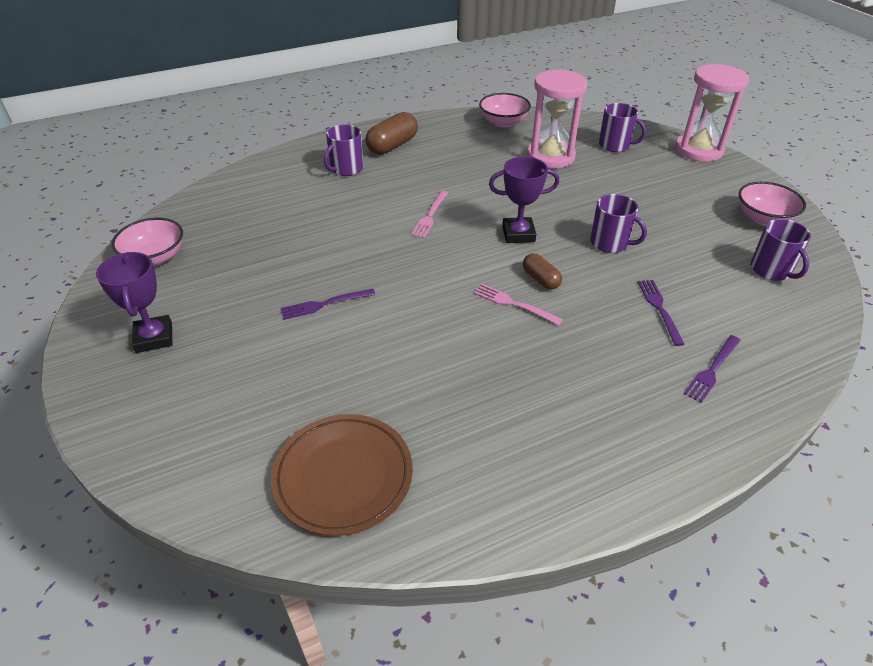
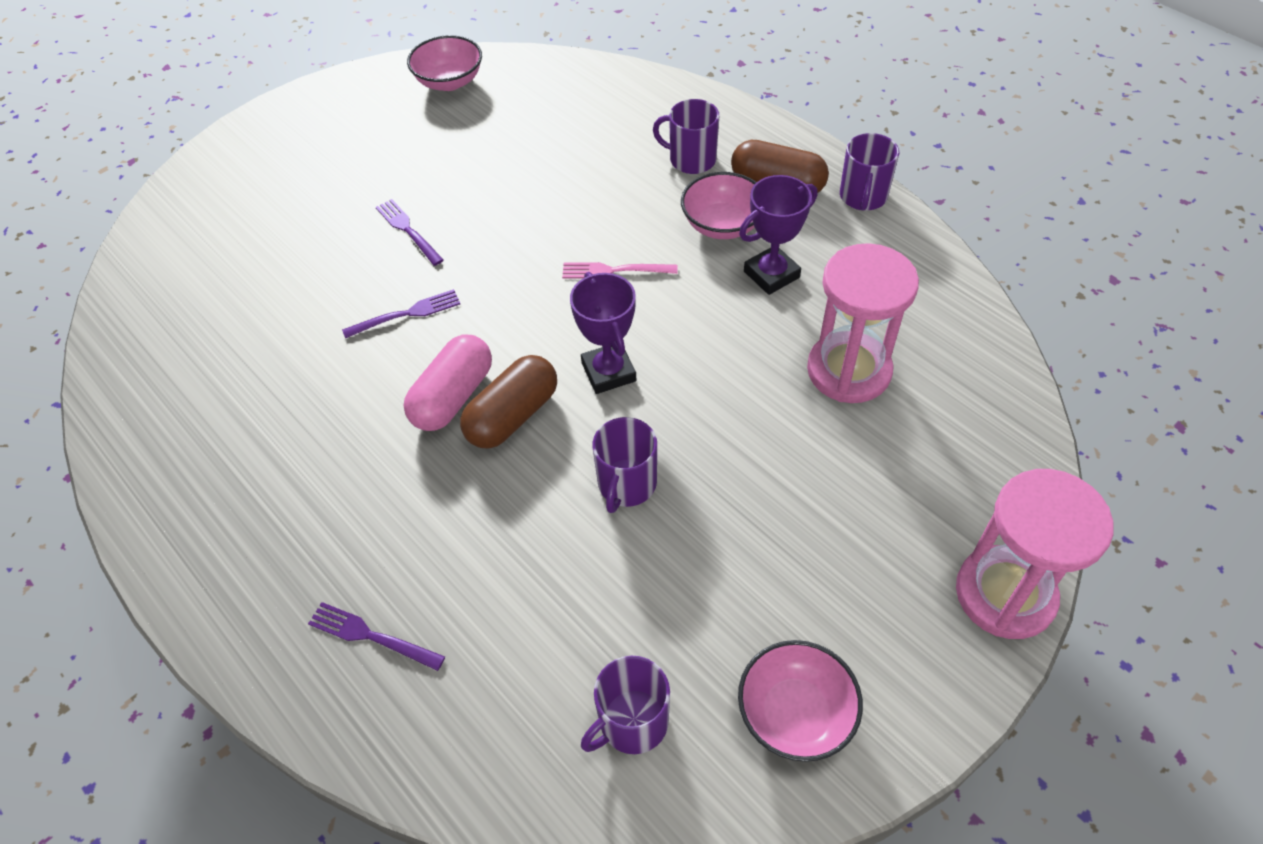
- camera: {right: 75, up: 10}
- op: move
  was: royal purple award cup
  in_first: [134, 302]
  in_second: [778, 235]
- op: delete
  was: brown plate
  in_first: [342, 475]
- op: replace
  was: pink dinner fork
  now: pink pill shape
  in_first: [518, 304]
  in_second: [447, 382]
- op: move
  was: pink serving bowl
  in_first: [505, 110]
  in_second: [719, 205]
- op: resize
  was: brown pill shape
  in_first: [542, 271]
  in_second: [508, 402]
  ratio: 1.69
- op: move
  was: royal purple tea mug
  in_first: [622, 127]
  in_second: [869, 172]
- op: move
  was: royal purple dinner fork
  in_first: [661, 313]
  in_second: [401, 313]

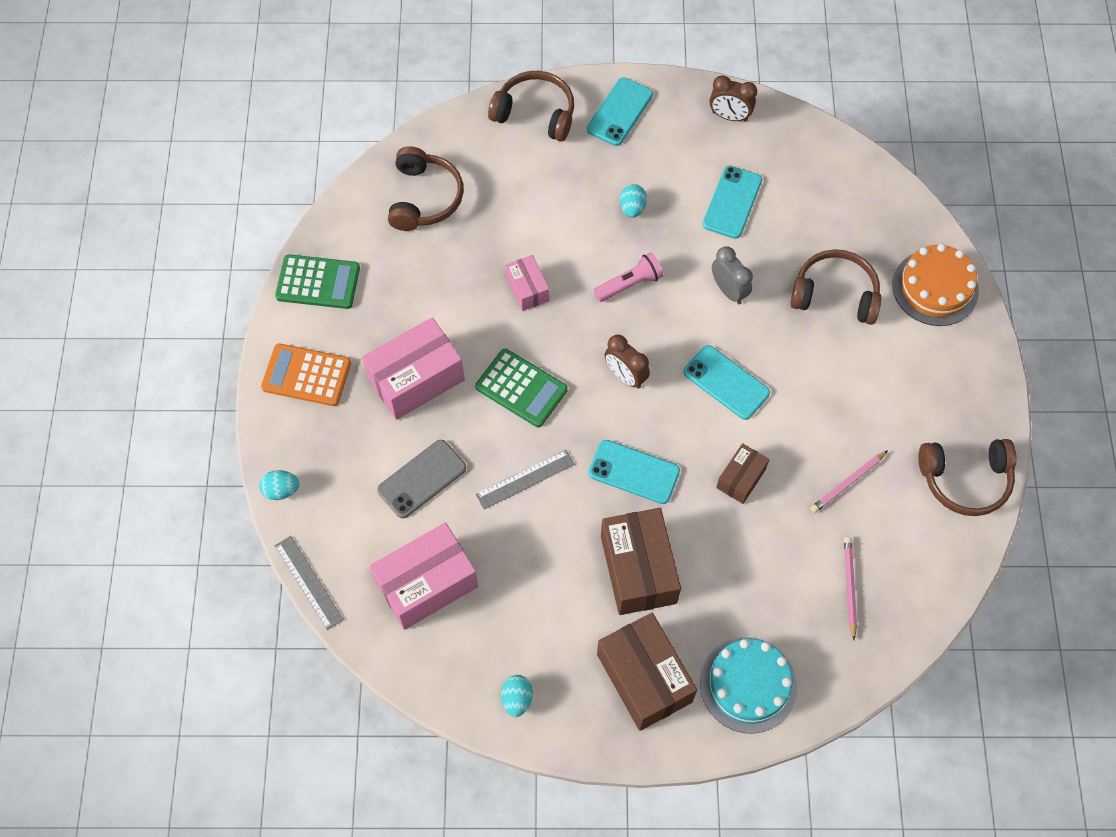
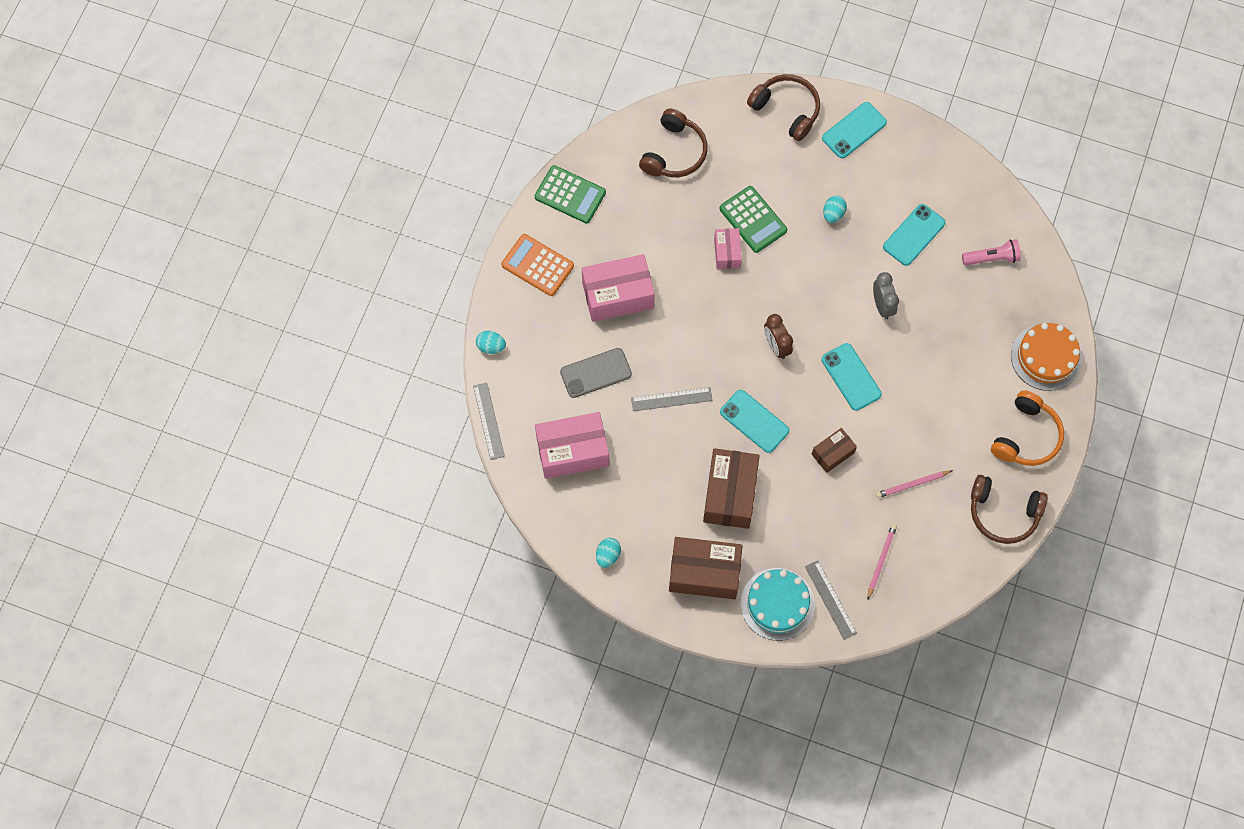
- camera: {right: 20, up: 5}
- op: move
  was: emerald calculator
  in_first: [521, 387]
  in_second: [753, 219]
- op: move
  was: pink pocket torch
  in_first: [628, 277]
  in_second: [991, 252]
- op: rotate
  was: brown box
  in_first: [647, 672]
  in_second: [706, 568]
  clockwise: -75
- op: delete
  was: brown bedside clock
  in_first: [733, 98]
- op: delete
  was: brown over-ear headphones
  in_first: [836, 287]
- op: insert
  now: gray straightedge
  in_second: [831, 600]
- op: insert
  now: orange over-ear headphones
  in_second: [1027, 428]

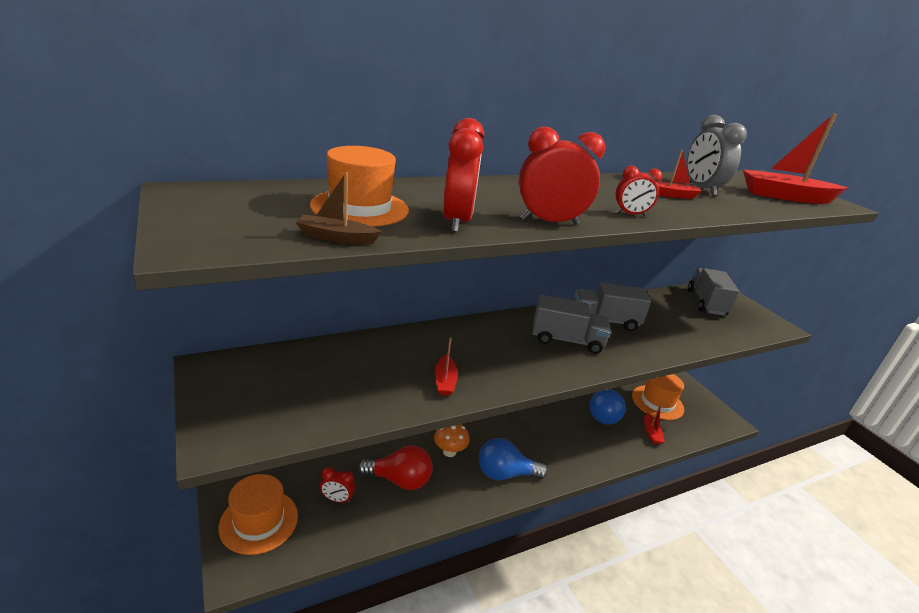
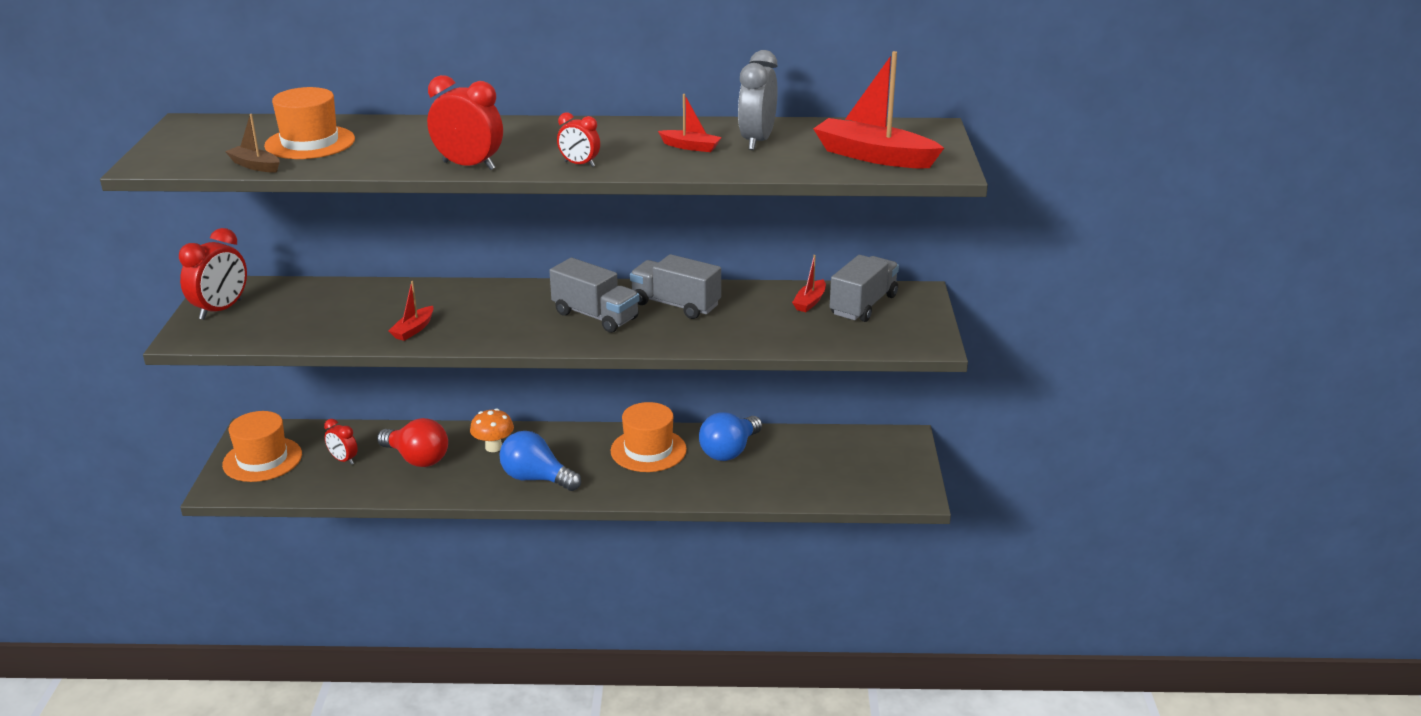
- camera: {right: 30, up: 0}
- op: move
  was: crimson bedside clock
  in_first: [463, 175]
  in_second: [213, 274]
- op: move
  was: orange hat
  in_first: [658, 397]
  in_second: [649, 437]
- op: move
  was: crimson sailboat
  in_first: [654, 424]
  in_second: [809, 283]

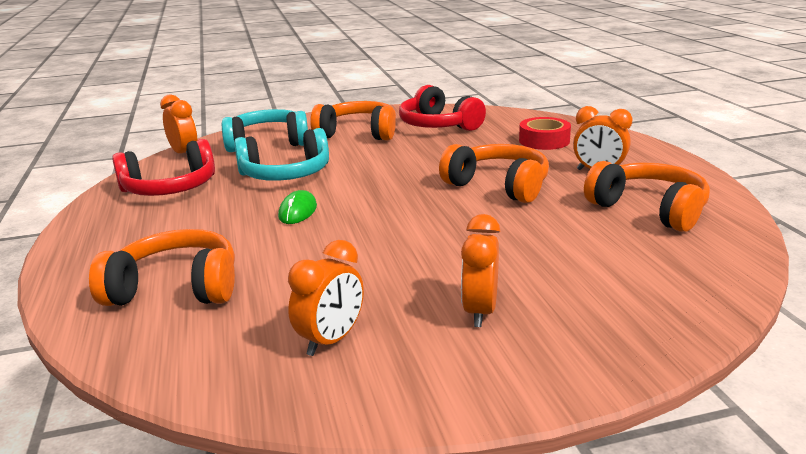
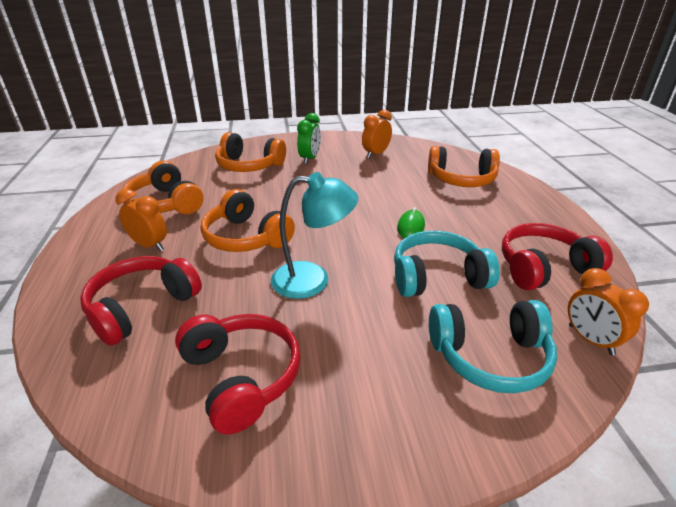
- camera: {right: -175, up: 10}
- op: move
  was: orange over-ear headphones
  in_first: [353, 121]
  in_second: [250, 152]
- op: recolor
  was: orange bedside clock
  now: emerald bedside clock
  in_first: [480, 270]
  in_second: [309, 138]
- op: replace
  was: crimson roll of tape
  now: crimson over-ear headphones
  in_first: [545, 133]
  in_second: [141, 301]
- op: insert
  now: aqua desk lamp
  in_second: [314, 235]

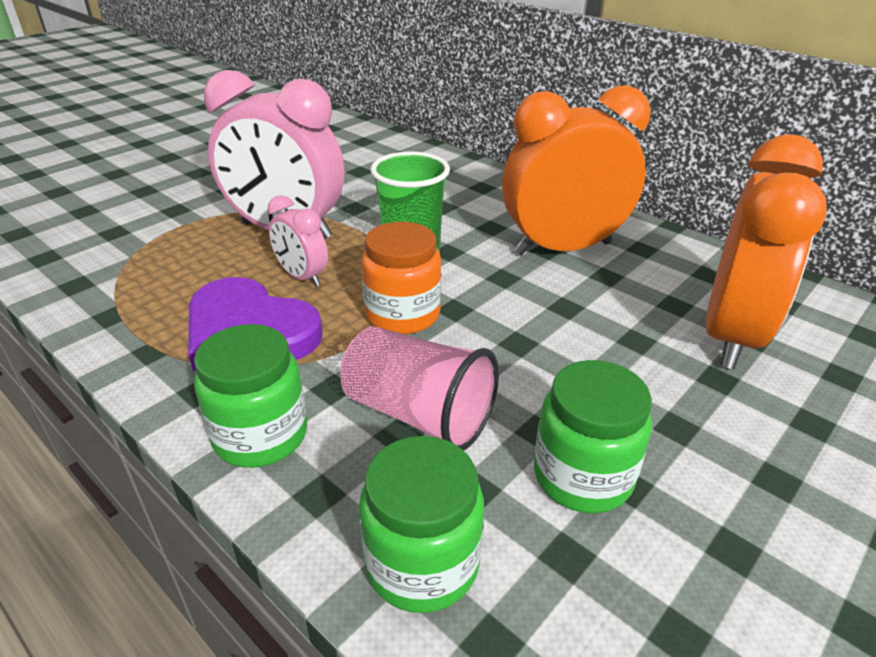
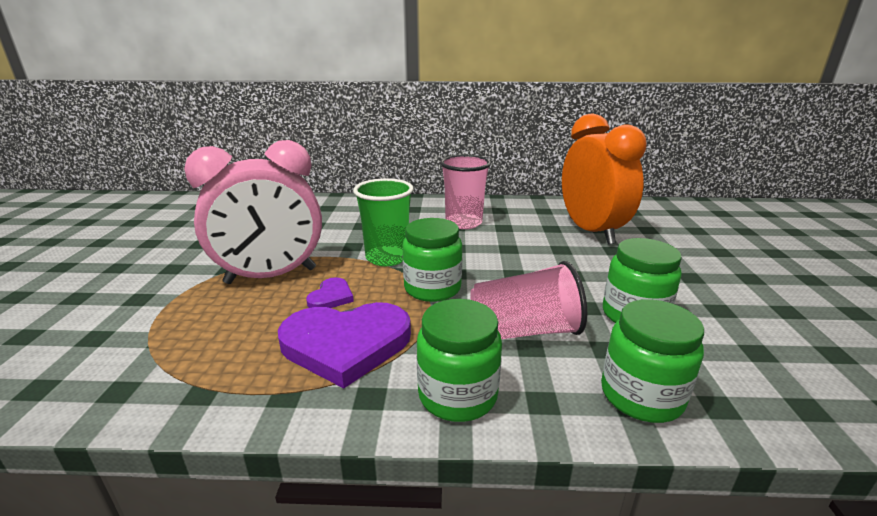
- camera: {right: -40, up: -10}
- op: replace
  was: pink bedside clock
  now: royal purple heart
  in_first: [298, 241]
  in_second: [330, 292]
- op: recolor
  was: orange jar
  now: emerald jar
  in_first: [401, 278]
  in_second: [432, 260]
- op: replace
  was: orange bedside clock
  now: pink tumbler
  in_first: [576, 170]
  in_second: [465, 192]

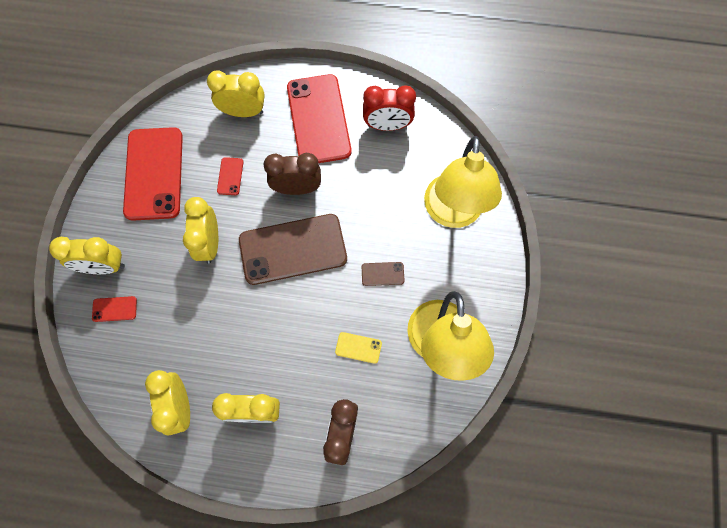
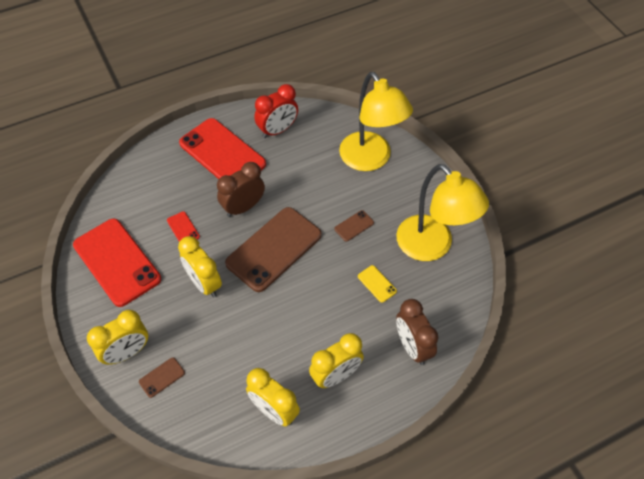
- camera: {right: -35, up: -15}
- op: recolor
  was: crimson mobile phone
  now: brown mobile phone
  in_first: [114, 309]
  in_second: [162, 378]
- op: delete
  was: golden bedside clock
  in_first: [236, 93]
- op: rotate
  was: golden mobile phone
  in_first: [358, 348]
  in_second: [377, 284]
  clockwise: 75

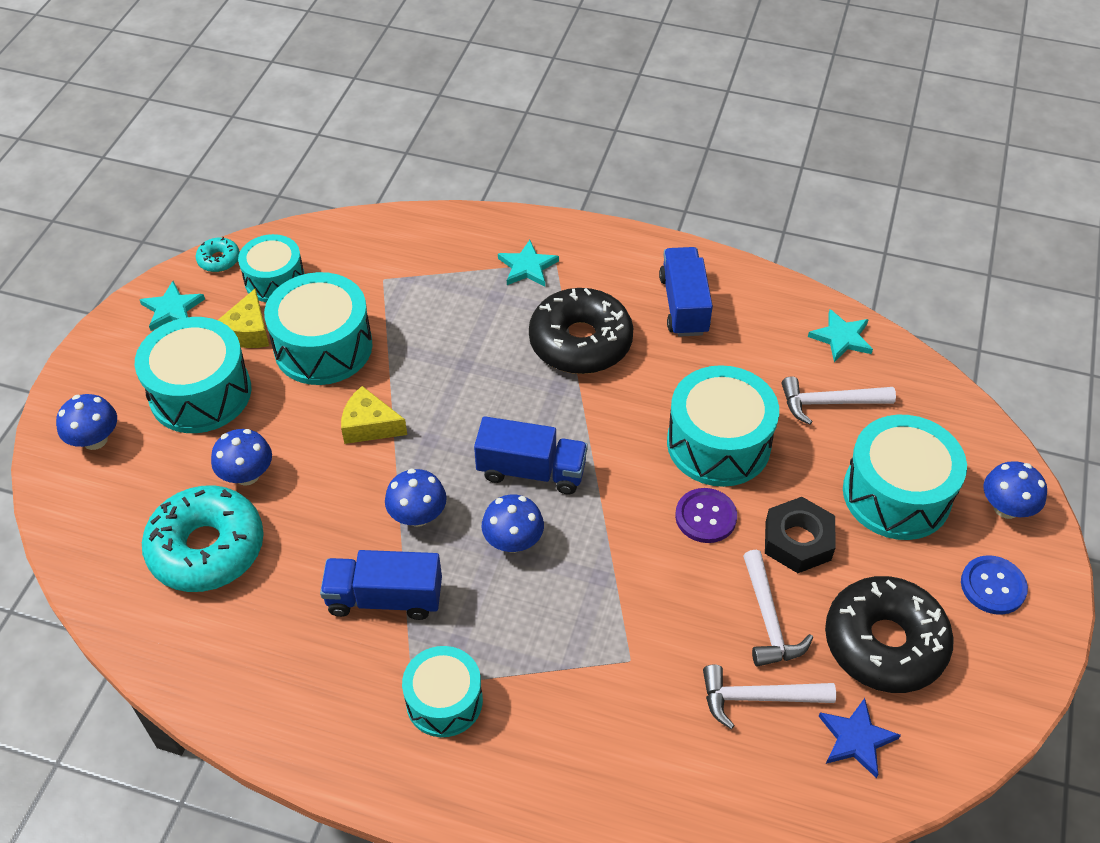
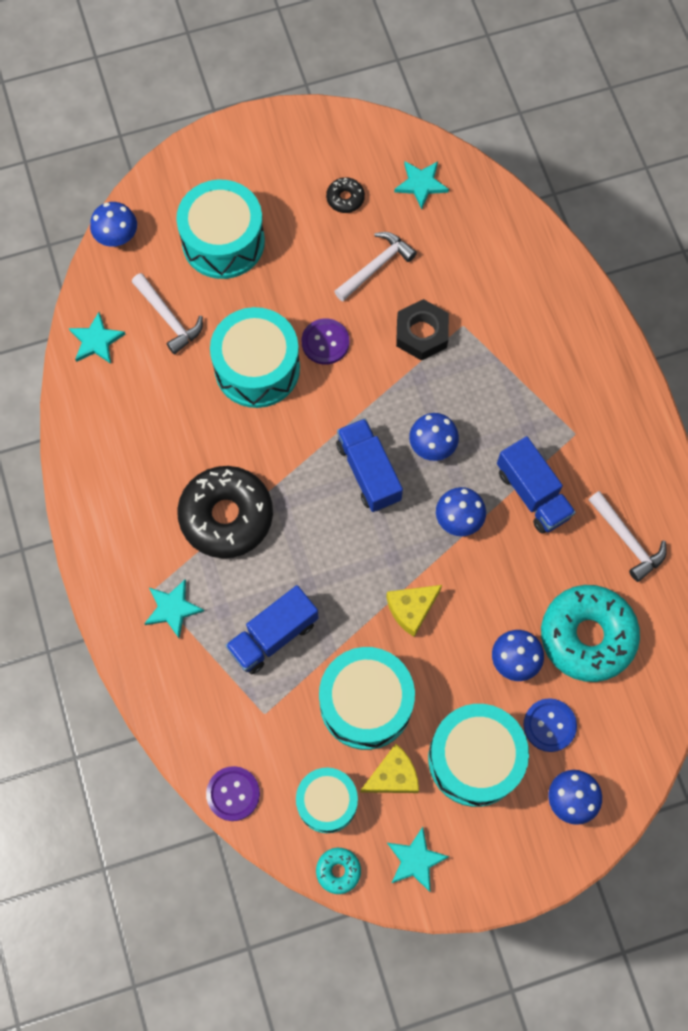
- camera: {right: -125, up: 20}
- op: rotate
  was: golden piece of cheese
  in_first: [374, 415]
  in_second: [414, 611]
  clockwise: 75
- op: delete
  was: aqua snare drum
  in_first: [442, 691]
- op: move
  was: blue truck
  in_first: [686, 292]
  in_second: [272, 629]
- op: move
  was: snow-white claw hammer
  in_first: [769, 697]
  in_second: [627, 536]
- op: move
  was: black hexagon nut
  in_first: [800, 535]
  in_second: [422, 330]
- op: recolor
  was: blue star shape
  now: aqua star shape
  in_first: [860, 738]
  in_second: [421, 185]
- op: resize
  was: black glazed donut
  in_first: [889, 634]
  in_second: [345, 195]
  ratio: 0.44
- op: move
  was: blue shirt button
  in_first: [994, 585]
  in_second: [550, 725]
- op: move
  was: blue fungus
  in_first: [1015, 490]
  in_second: [113, 224]
- op: insert
  now: royal purple shirt button
  in_second: [233, 793]

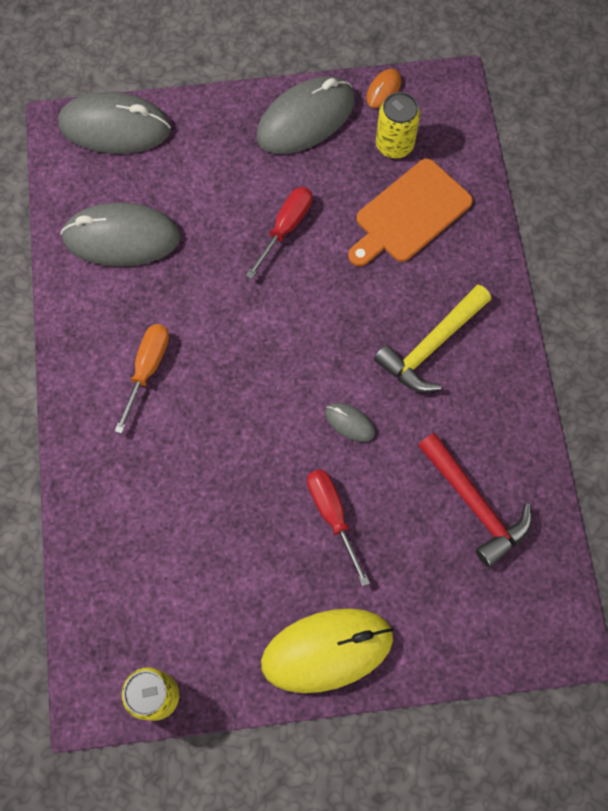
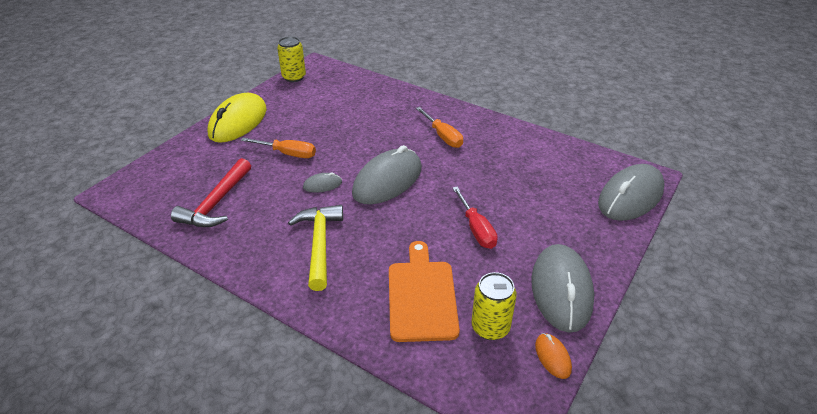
- camera: {right: 130, up: -30}
- op: move
  was: gray PC mouse
  in_first: [120, 234]
  in_second: [387, 174]
- op: recolor
  was: crimson flat screwdriver
  now: orange flat screwdriver
  in_first: [338, 527]
  in_second: [278, 148]
- op: rotate
  was: crimson claw hammer
  in_first: [475, 500]
  in_second: [211, 192]
  clockwise: -75

